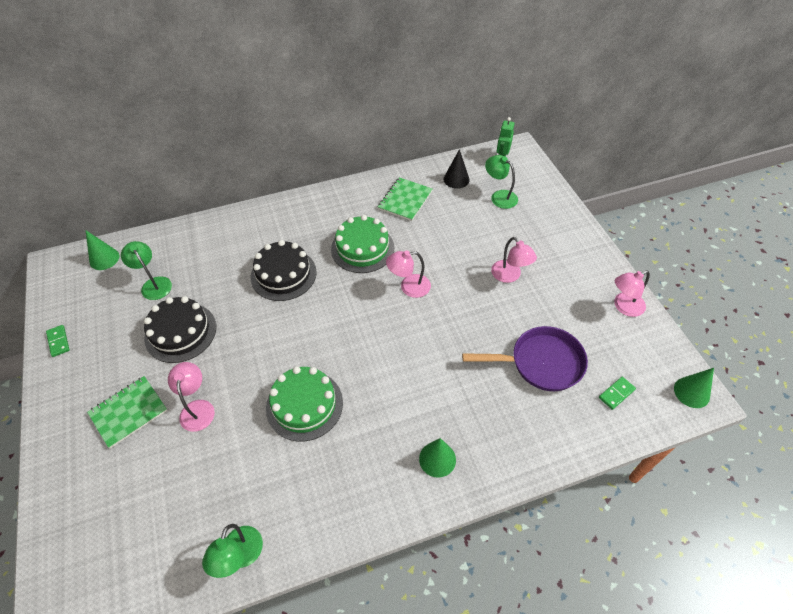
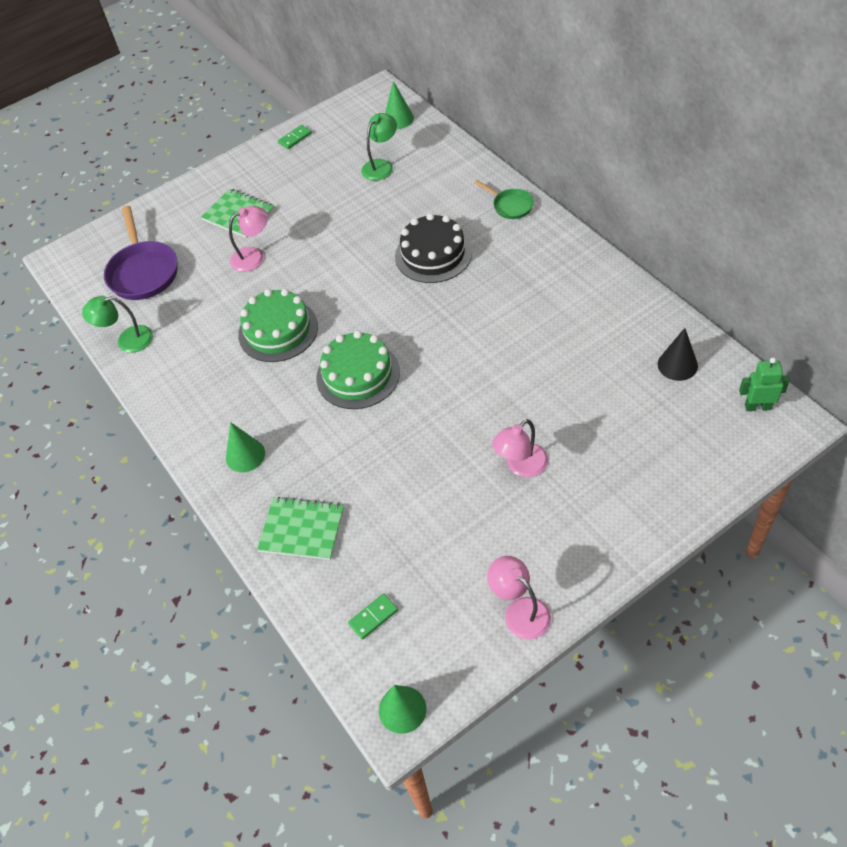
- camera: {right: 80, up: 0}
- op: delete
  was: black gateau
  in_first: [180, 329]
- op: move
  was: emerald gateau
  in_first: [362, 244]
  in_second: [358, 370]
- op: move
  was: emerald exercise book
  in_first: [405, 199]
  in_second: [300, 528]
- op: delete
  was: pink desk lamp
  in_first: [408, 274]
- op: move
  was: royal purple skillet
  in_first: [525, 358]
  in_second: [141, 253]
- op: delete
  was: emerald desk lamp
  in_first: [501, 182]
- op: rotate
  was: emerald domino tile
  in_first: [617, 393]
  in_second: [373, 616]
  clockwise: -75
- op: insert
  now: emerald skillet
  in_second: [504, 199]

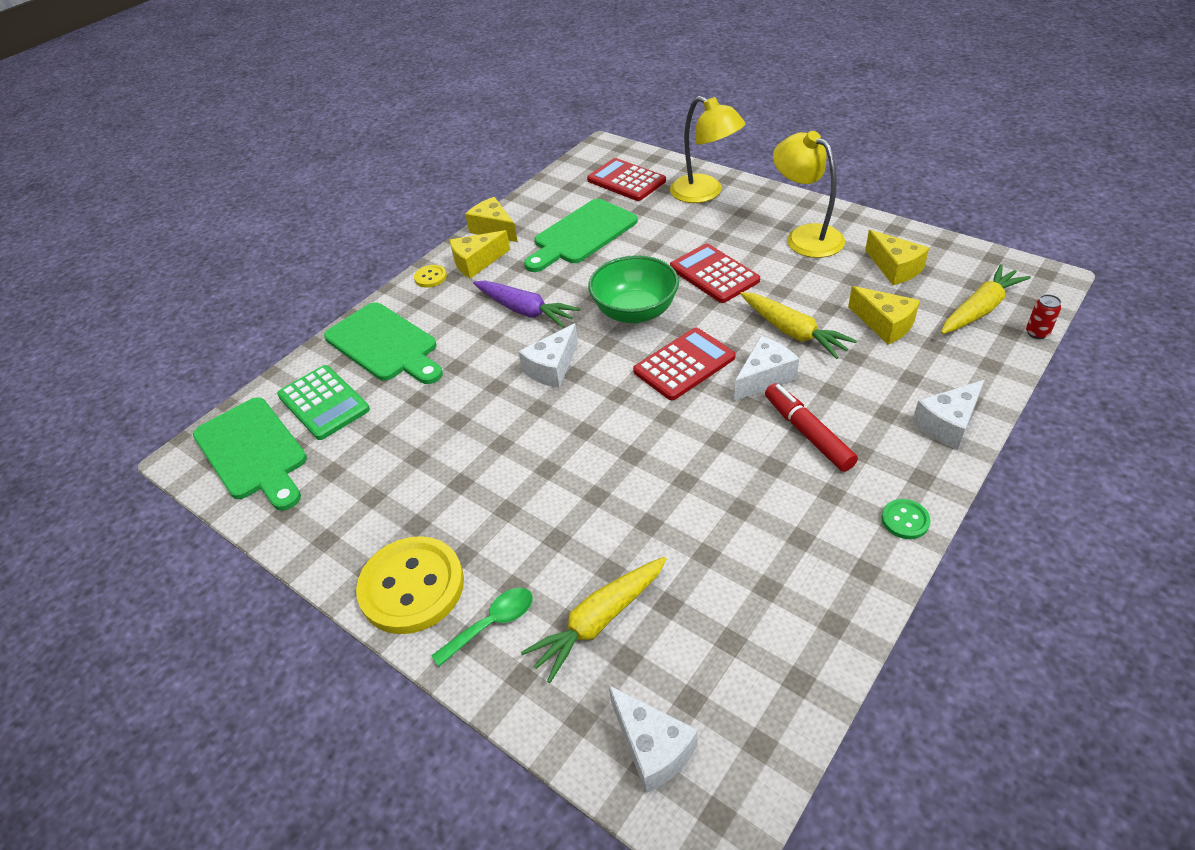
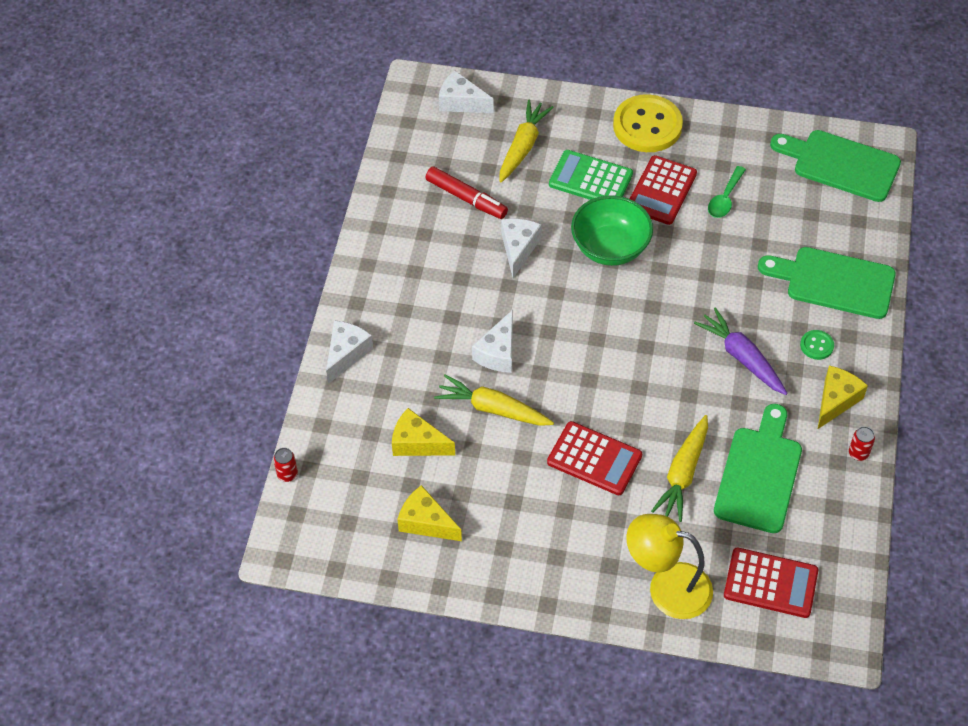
- camera: {right: 150, up: 10}
- op: move
  was: emerald calculator
  in_first: [323, 402]
  in_second: [591, 175]
- op: delete
  was: golden shirt button
  in_first: [430, 276]
- op: move
  was: emerald spoon
  in_first: [482, 627]
  in_second: [727, 192]
- op: replace
  was: golden piece of cheese
  now: crimson tin
  in_first: [491, 219]
  in_second: [862, 443]
- op: rotate
  was: royal purple carrot
  in_first: [526, 304]
  in_second: [740, 351]
  clockwise: 45
- op: move
  was: snow-white piece of cheese
  in_first: [548, 355]
  in_second: [521, 248]
- op: move
  was: emerald serving bowl
  in_first: [633, 289]
  in_second: [612, 230]
- op: move
  was: crimson calculator
  in_first: [684, 364]
  in_second: [663, 190]
- op: move
  was: crimson felt pen
  in_first: [811, 427]
  in_second: [467, 192]
- op: delete
  was: golden desk lamp
  in_first: [809, 194]
- op: move
  was: emerald shirt button
  in_first: [906, 519]
  in_second: [817, 345]
- op: move
  was: golden carrot
  in_first: [986, 299]
  in_second: [679, 468]

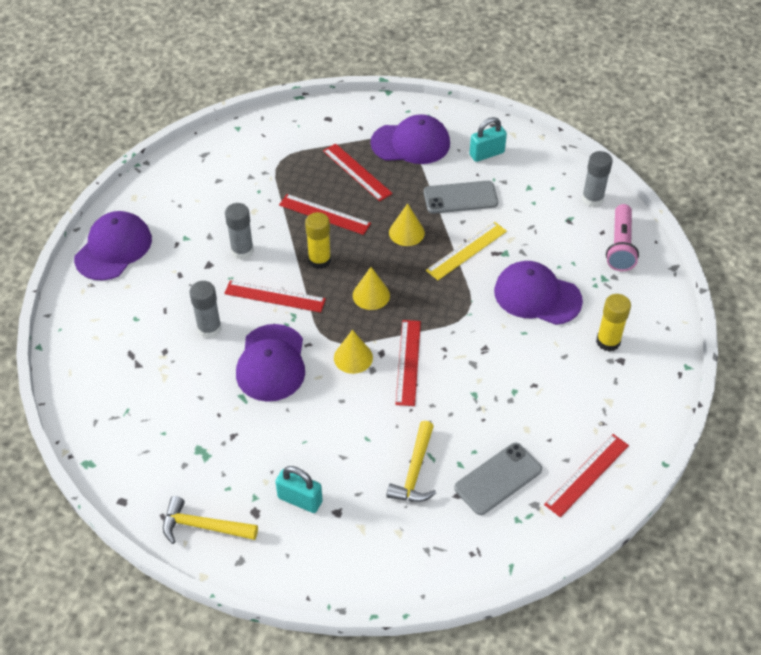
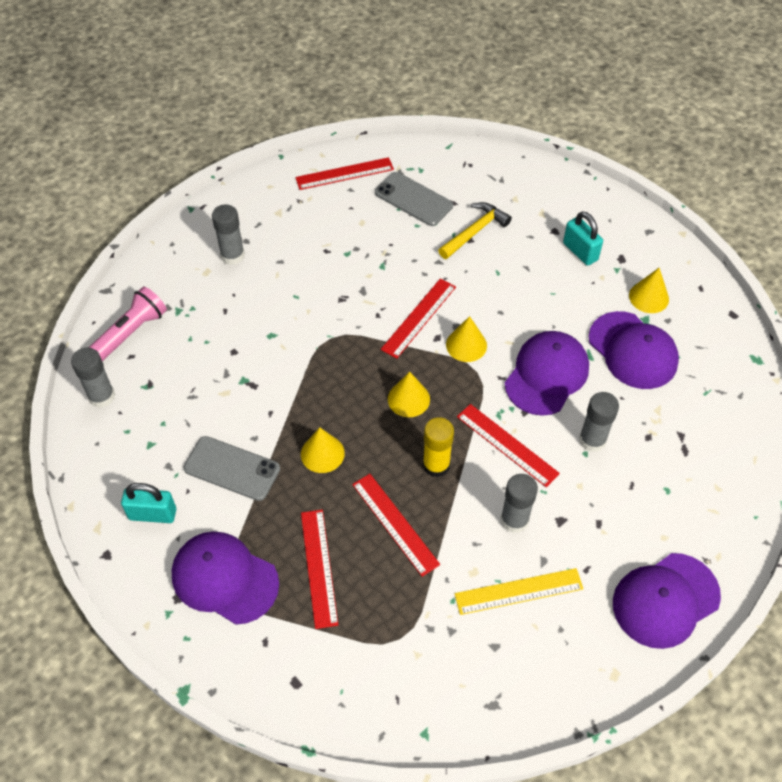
- camera: {right: -150, up: 5}
- op: delete
  was: golden claw hammer
  in_first: [210, 520]
- op: move
  was: golden straightedge
  in_first: [466, 251]
  in_second: [519, 591]
- op: rotate
  was: gray mobile phone
  in_first: [498, 479]
  in_second: [414, 199]
  clockwise: 45
- op: move
  was: royal purple cap
  in_first: [538, 293]
  in_second: [634, 350]
- op: recolor
  was: golden stick of glue
  now: gray stick of glue
  in_first: [613, 323]
  in_second: [228, 235]
- op: insert
  now: golden cone
  in_second: [649, 290]

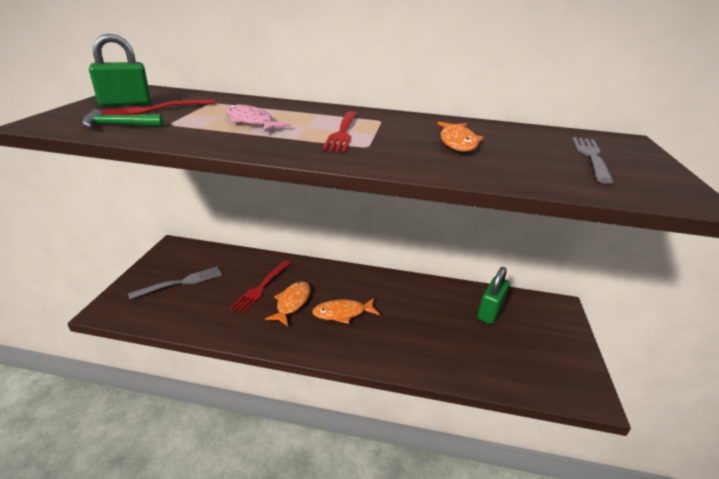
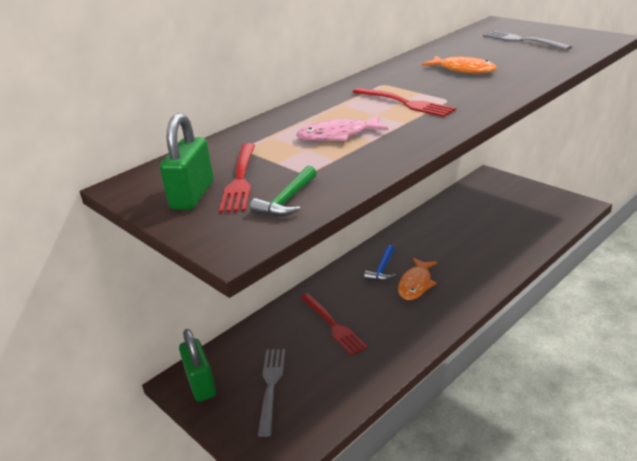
- camera: {right: -50, up: 0}
- op: delete
  was: orange fish
  in_first: [288, 304]
- op: move
  was: emerald padlock
  in_first: [493, 295]
  in_second: [197, 365]
- op: insert
  now: blue claw hammer
  in_second: [380, 263]

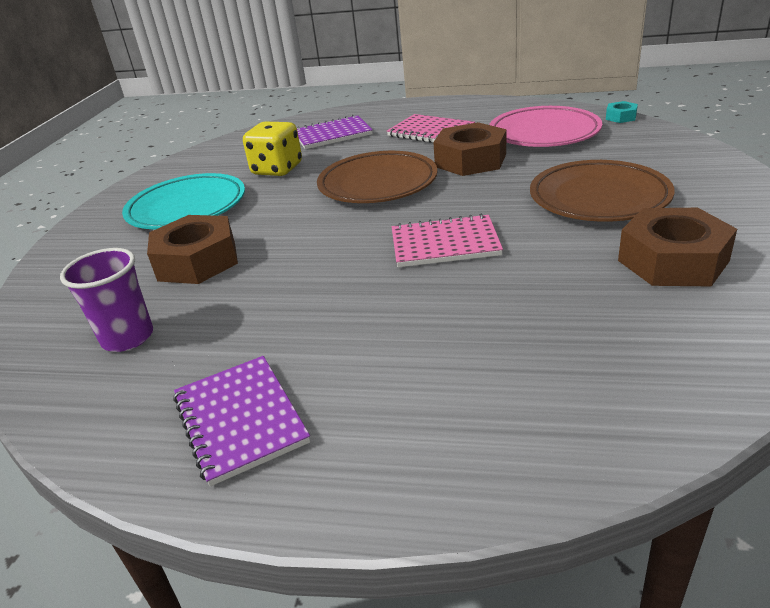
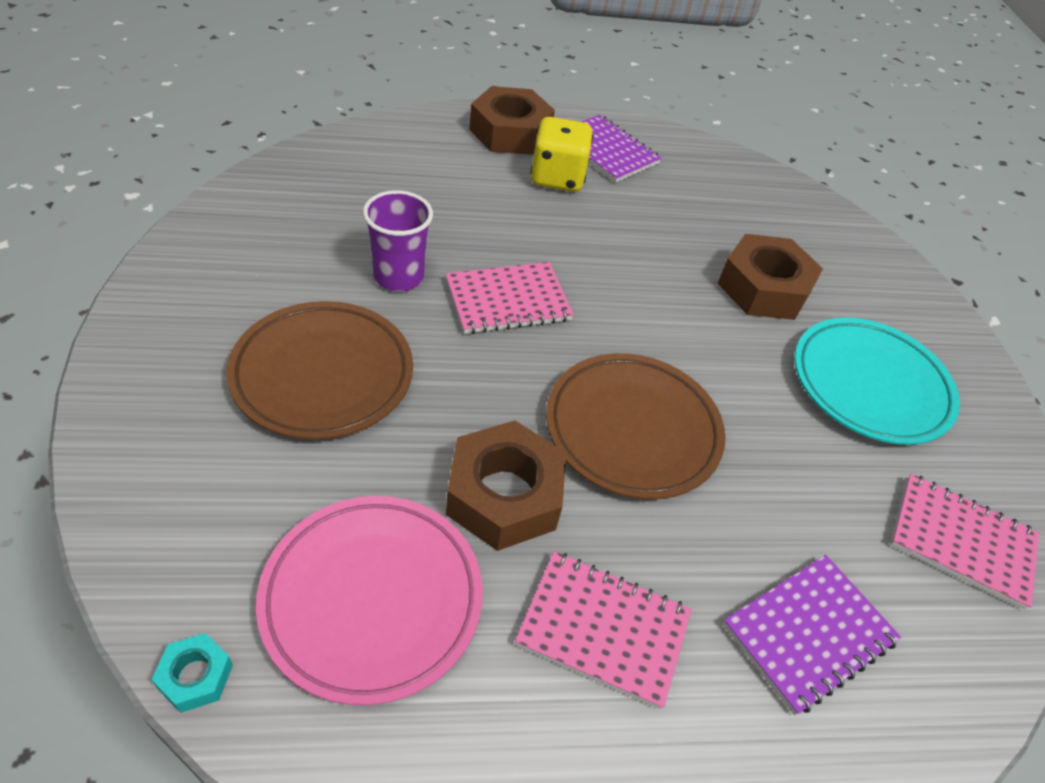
- camera: {right: 155, up: 15}
- op: move
  was: royal purple tumbler
  in_first: [106, 300]
  in_second: [398, 240]
- op: move
  was: golden dice
  in_first: [272, 149]
  in_second: [561, 154]
- op: move
  was: brown hexagon nut
  in_first: [677, 247]
  in_second: [512, 120]
- op: insert
  now: pink exercise book
  in_second: [965, 542]

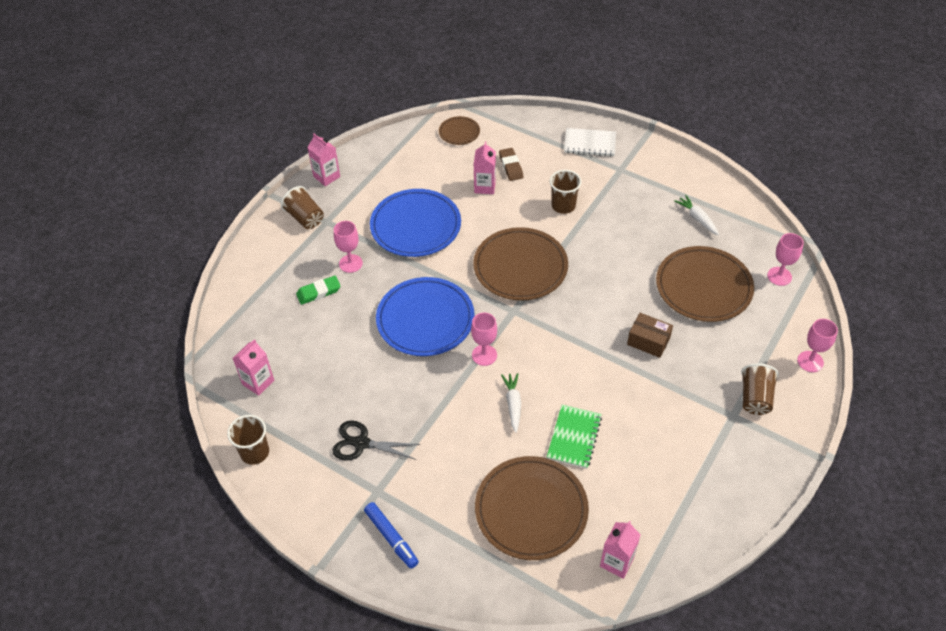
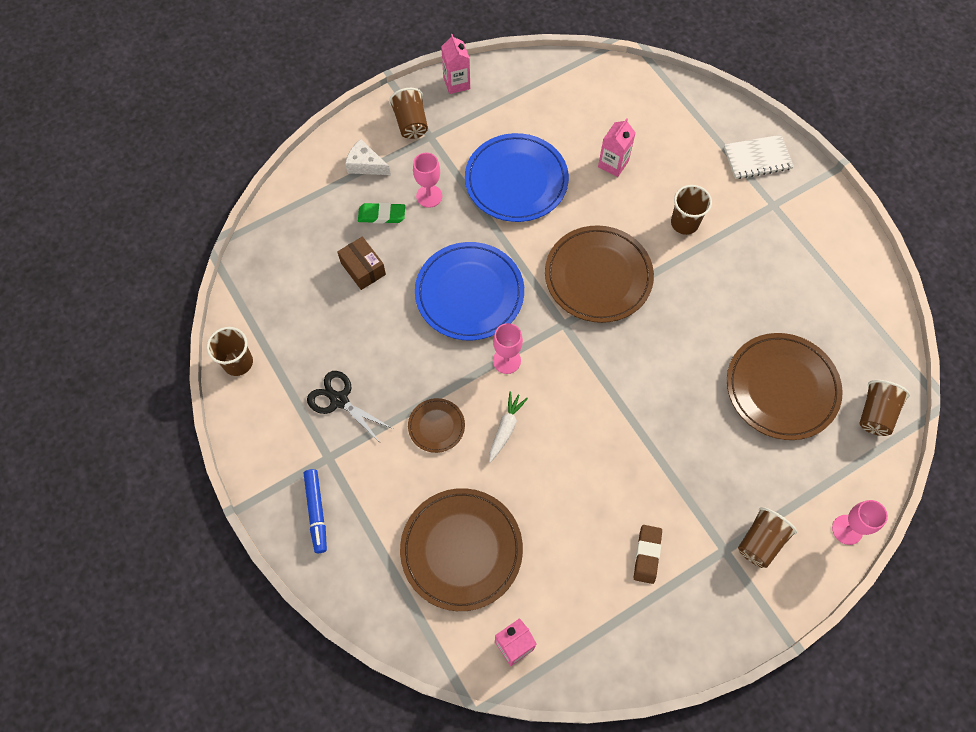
- camera: {right: 25, up: 15}
- op: delete
  was: pink carton
  in_first: [253, 367]
- op: move
  was: brown plate
  in_first: [459, 130]
  in_second: [436, 425]
- op: move
  was: brown pencil eraser
  in_first: [511, 164]
  in_second: [648, 554]
- op: delete
  was: emerald exercise book
  in_first: [574, 437]
- op: rotate
  was: snow-white exercise book
  in_first: [590, 142]
  in_second: [759, 157]
  clockwise: -45
- op: move
  was: brown box
  in_first: [650, 335]
  in_second: [362, 263]
- op: delete
  was: snow-white carrot
  in_first: [696, 215]
- op: replace
  was: pink chalice
  now: brown tumbler
  in_first: [785, 259]
  in_second: [884, 408]
- op: insert
  now: snow-white piece of cheese
  in_second: [368, 157]

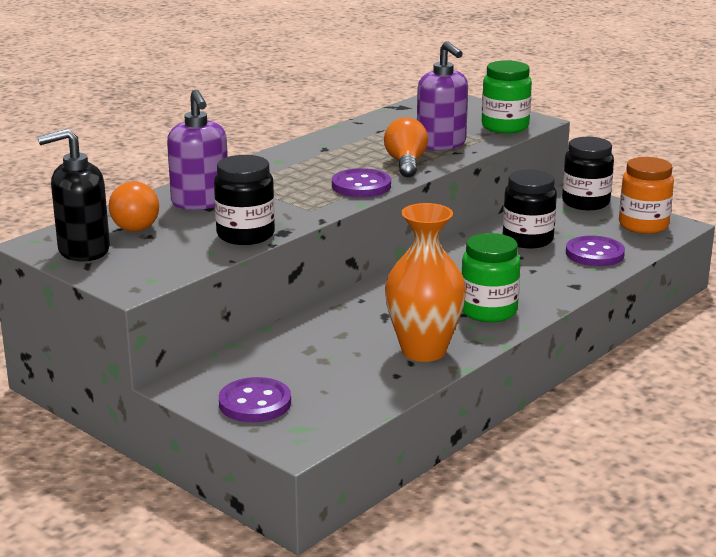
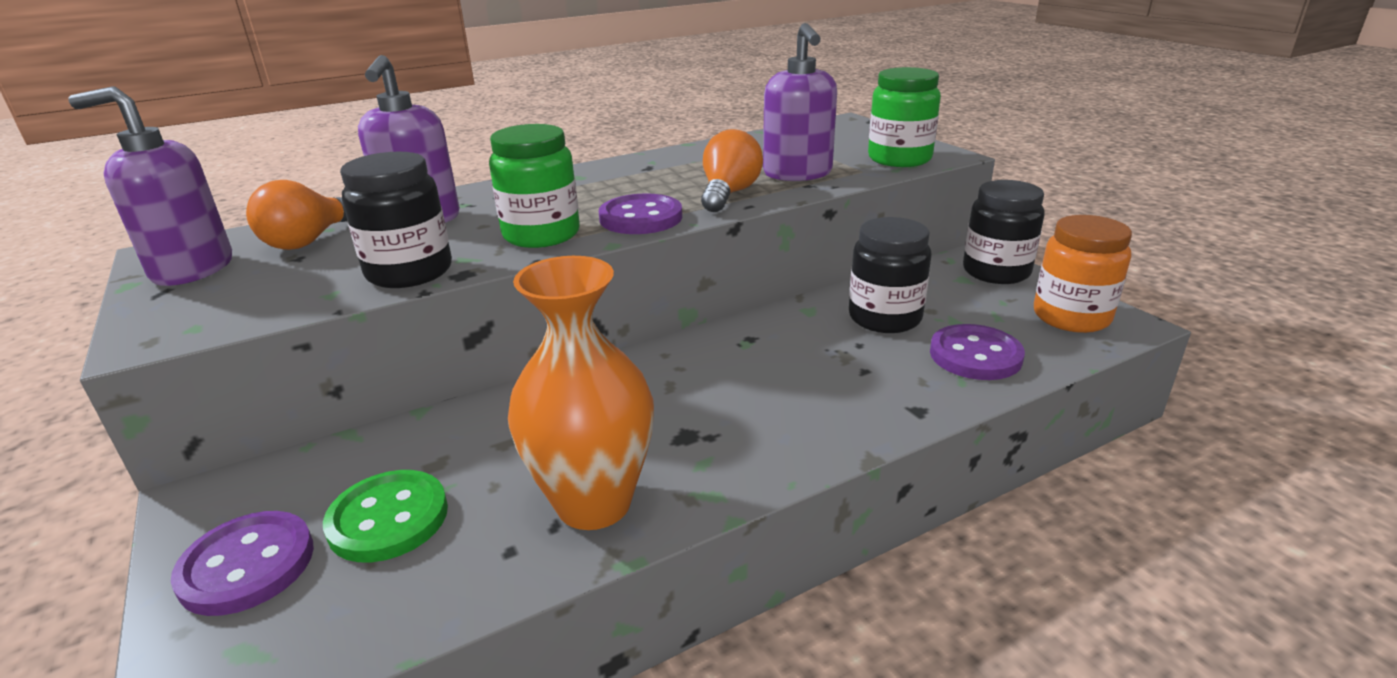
- camera: {right: 20, up: 5}
- op: recolor
  was: black soap pump
  now: royal purple soap pump
  in_first: [74, 195]
  in_second: [150, 186]
- op: move
  was: emerald jar
  in_first: [491, 277]
  in_second: [534, 186]
- op: insert
  now: emerald shirt button
  in_second: [385, 516]

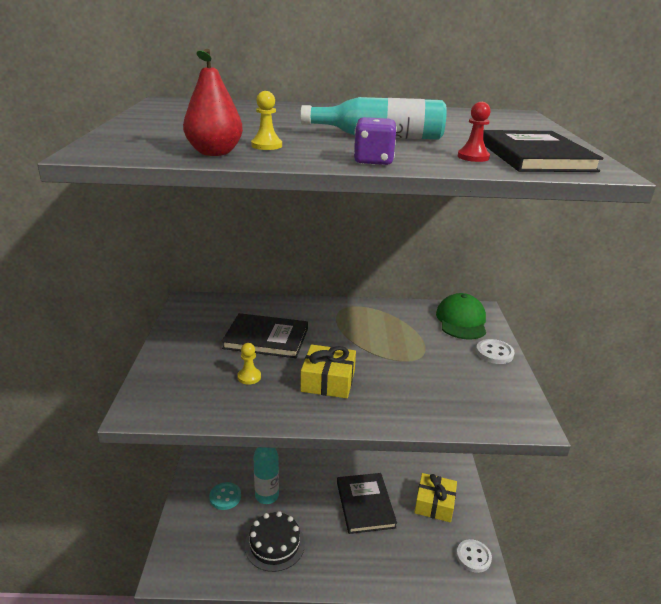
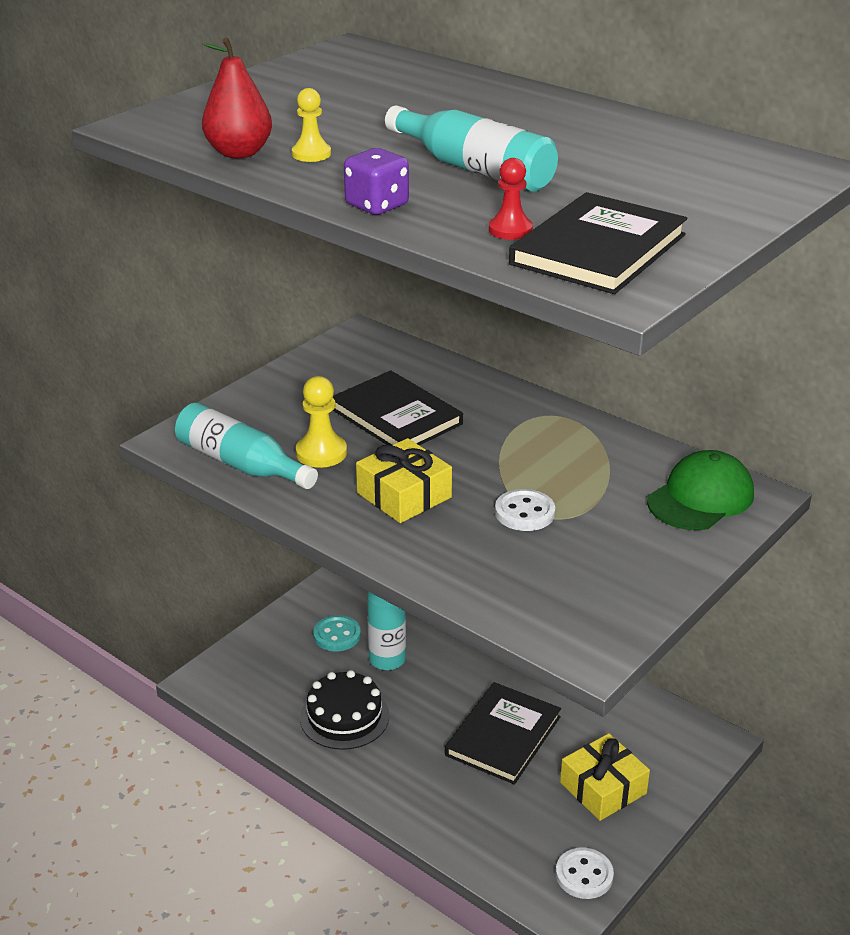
- camera: {right: 40, up: 5}
- op: resize
  was: golden chess pawn
  in_first: [249, 364]
  in_second: [321, 422]
  ratio: 1.55
- op: move
  was: snow-white shirt button
  in_first: [495, 351]
  in_second: [525, 510]
- op: insert
  now: aqua flask
  in_second: [246, 446]

